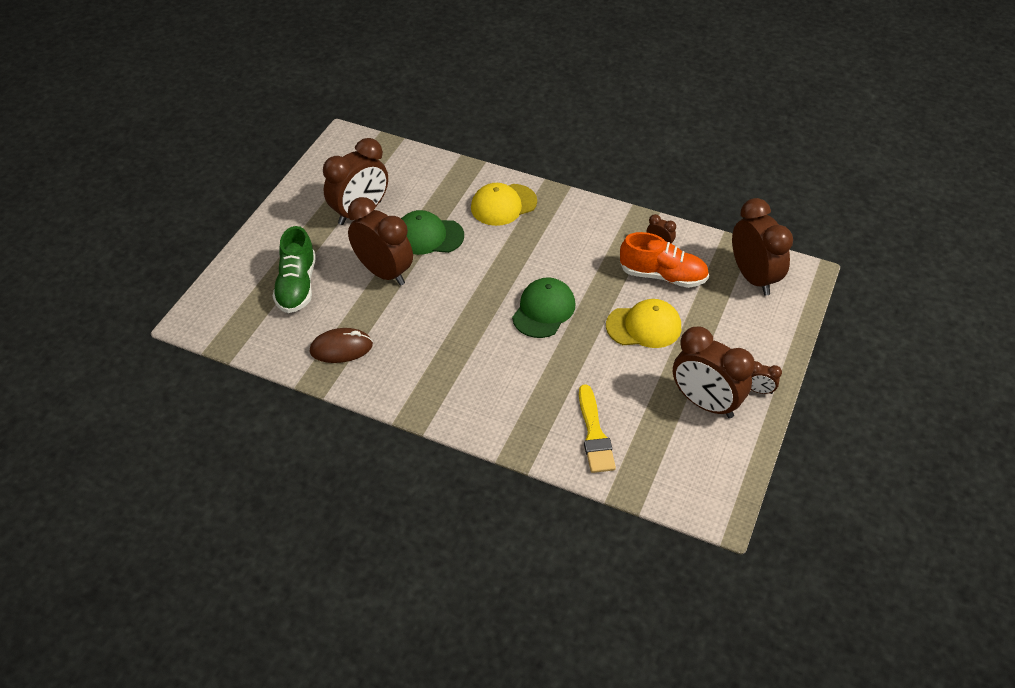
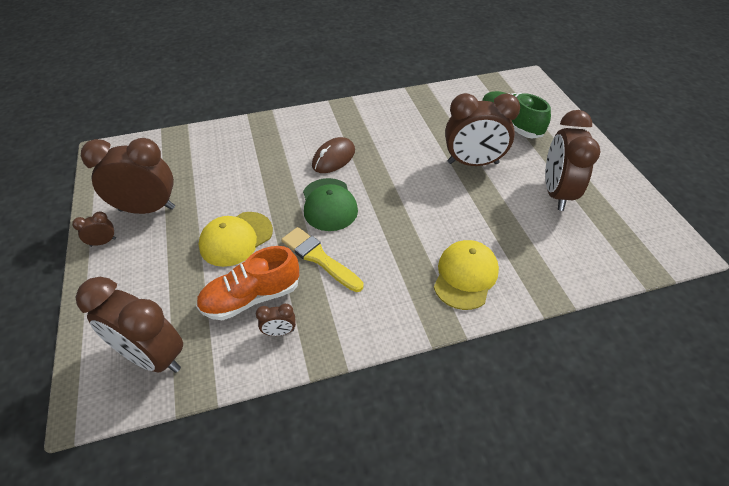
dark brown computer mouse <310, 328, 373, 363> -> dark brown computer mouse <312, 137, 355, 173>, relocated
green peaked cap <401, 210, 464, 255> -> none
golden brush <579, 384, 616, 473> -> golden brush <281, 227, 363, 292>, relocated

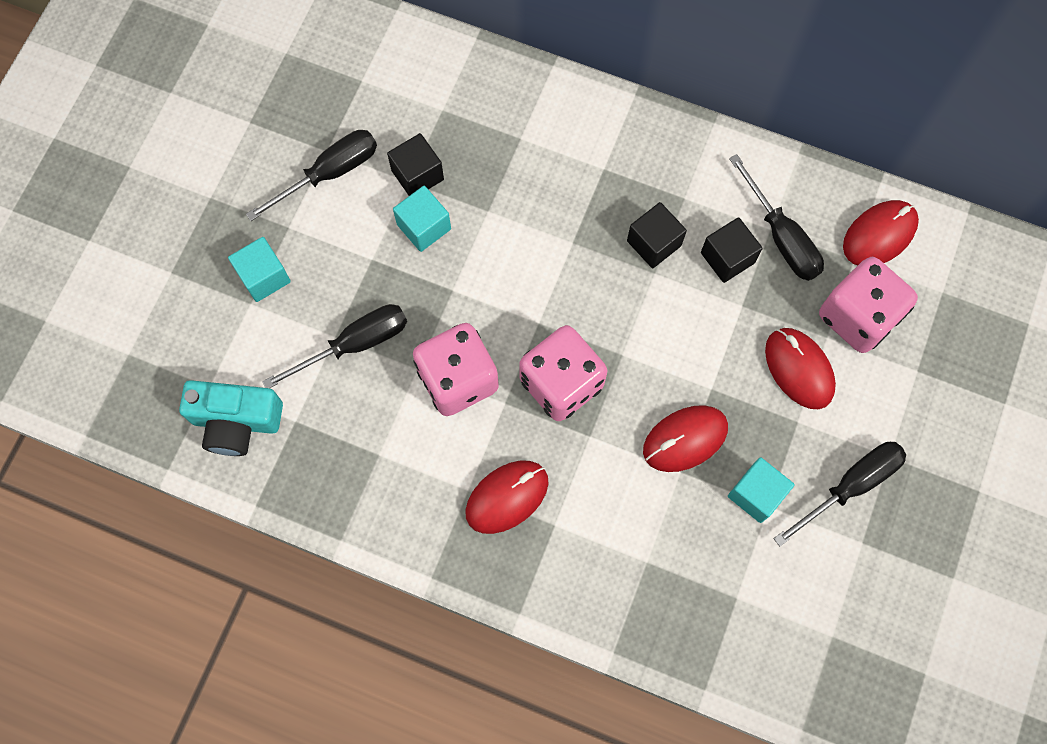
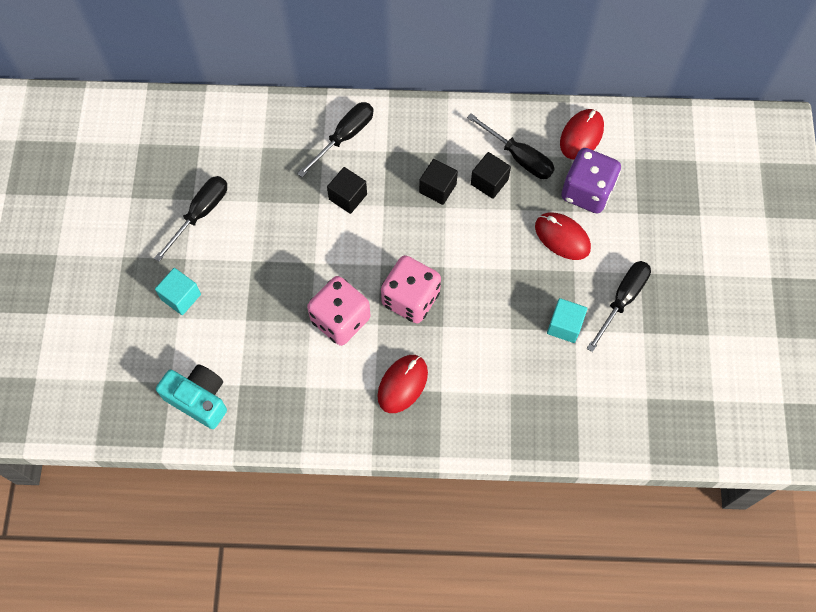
teal compact camera <179, 380, 283, 456> -> teal compact camera <156, 364, 227, 429>, 135 degrees counterclockwise
black flat screwdriver <262, 304, 407, 388> -> black flat screwdriver <297, 102, 374, 177>, relocated
black solid cube <387, 133, 444, 196> -> black solid cube <327, 167, 367, 214>, relocated
teal solid cube <393, 186, 451, 252> -> none
crimson computer mouse <643, 405, 728, 472> -> none
pink die <819, 257, 918, 353> -> royal purple die <561, 148, 621, 214>

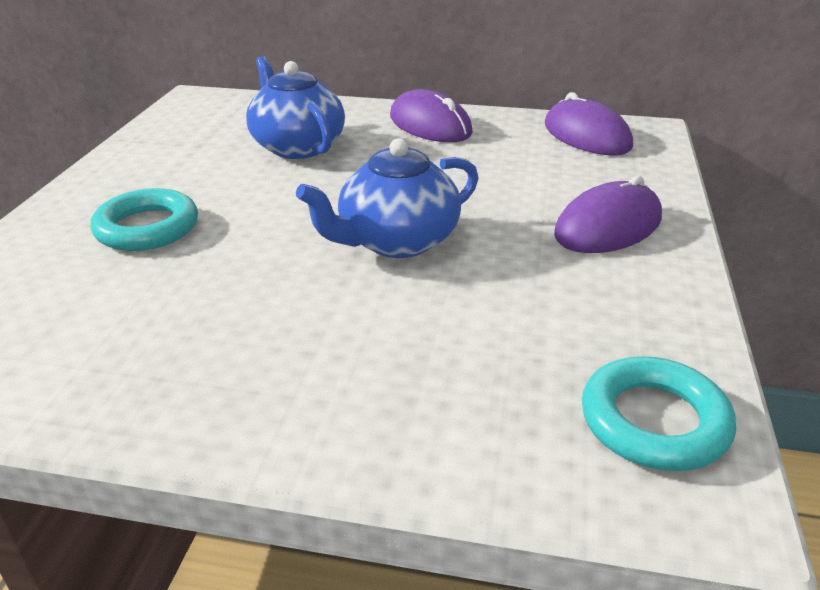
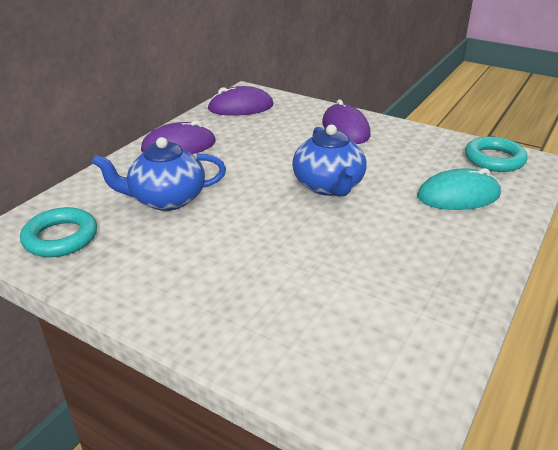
teal ring <91, 188, 198, 251> -> teal ring <20, 207, 97, 257>, relocated
none -> teal computer mouse <417, 168, 501, 210>

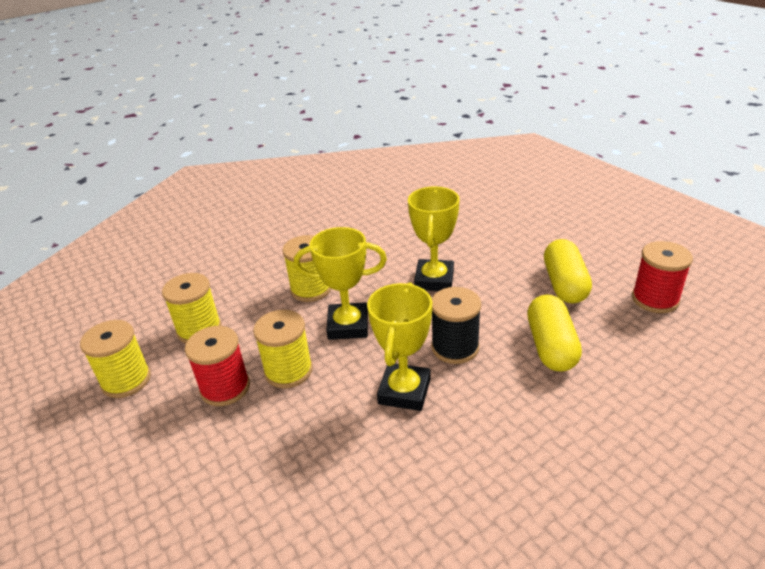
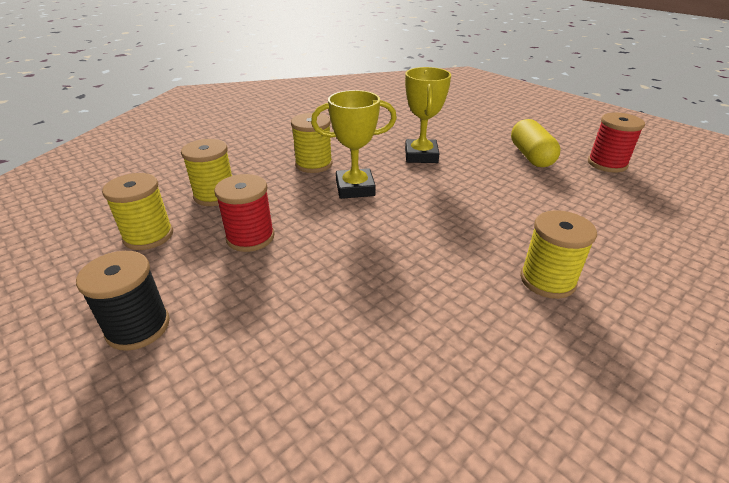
golden bobbin <253, 310, 313, 388> -> golden bobbin <520, 210, 597, 299>, relocated
golden trophy <367, 282, 432, 411> -> none
black bobbin <431, 287, 481, 364> -> black bobbin <76, 251, 170, 351>, relocated
golden capsule <527, 294, 582, 371> -> none

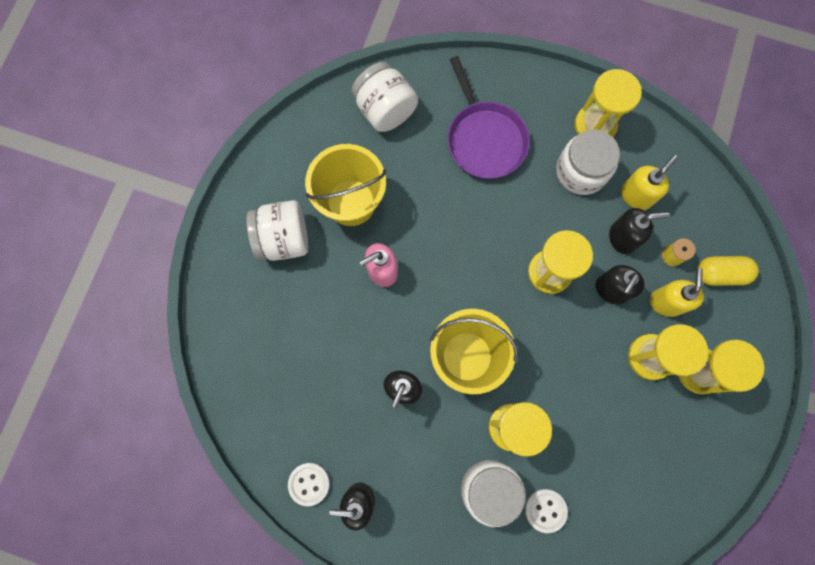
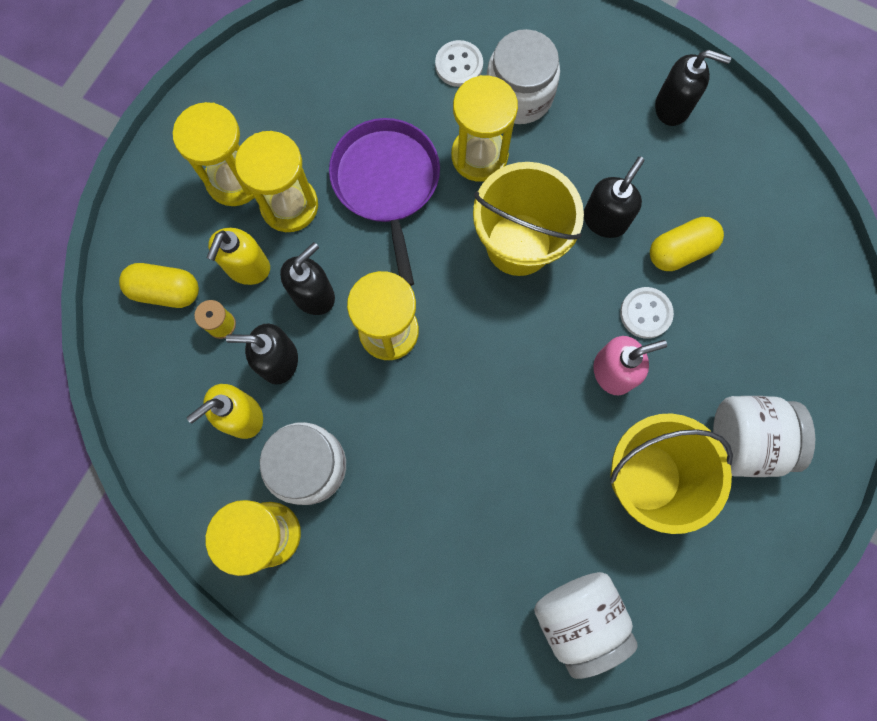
pure white sewing button <288, 463, 330, 506> -> pure white sewing button <620, 287, 674, 339>, relocated
royal purple pan <447, 56, 530, 179> -> royal purple pan <329, 118, 440, 286>, relocated
none -> golden capsule <650, 217, 724, 271>

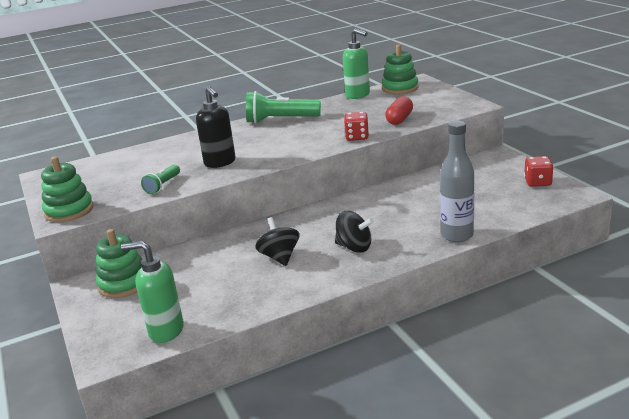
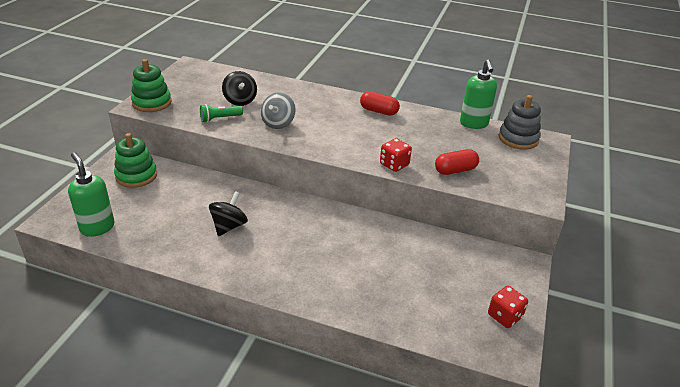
black soap dispenser <196, 86, 236, 168> -> ash-grey toy top <261, 92, 296, 129>
green flashlight <246, 91, 321, 124> -> crimson capsule <360, 91, 400, 116>
black toy top <335, 211, 374, 253> -> black toy top <222, 71, 257, 106>, relocated
green stacking toy <382, 44, 418, 94> -> ash-grey stacking toy <499, 95, 541, 150>
ash-grey drink bottle <440, 121, 474, 242> -> none

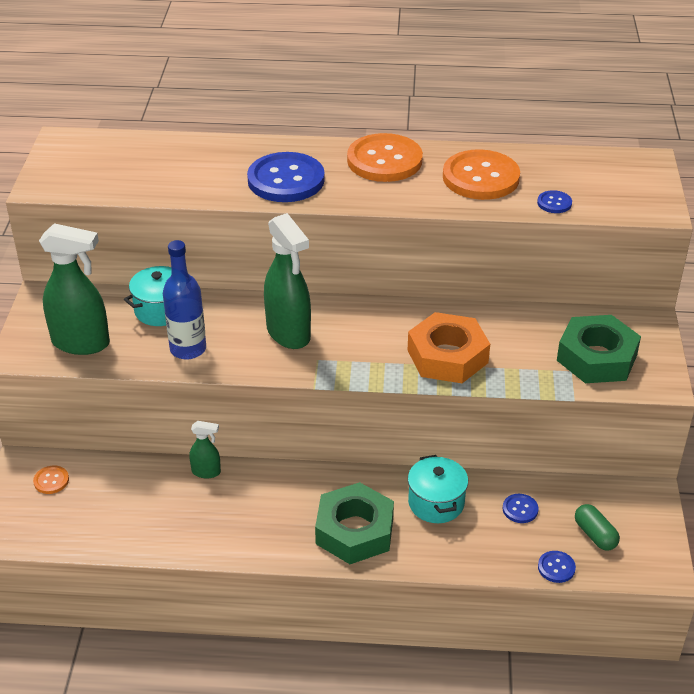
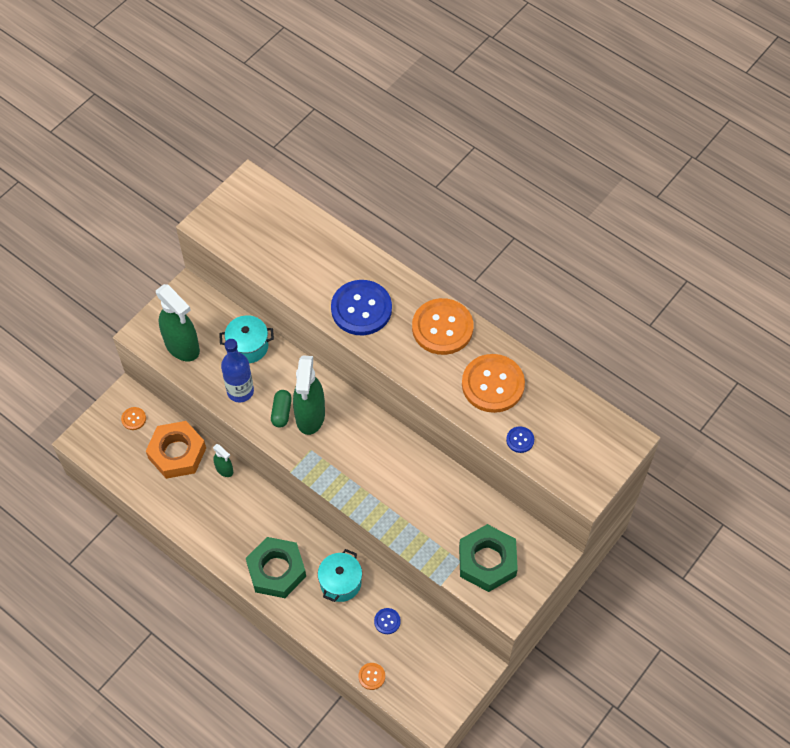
orange hexagon nut <408, 312, 490, 383> -> orange hexagon nut <146, 421, 206, 479>, relocated
blue sewing button <538, 551, 576, 583> -> orange sewing button <359, 663, 385, 690>
green capsule <575, 504, 620, 551> -> green capsule <271, 390, 292, 427>, relocated

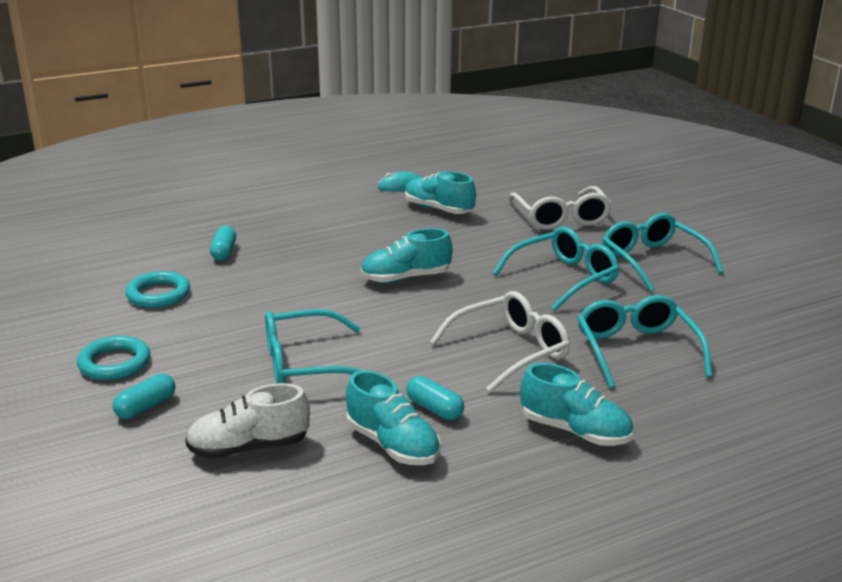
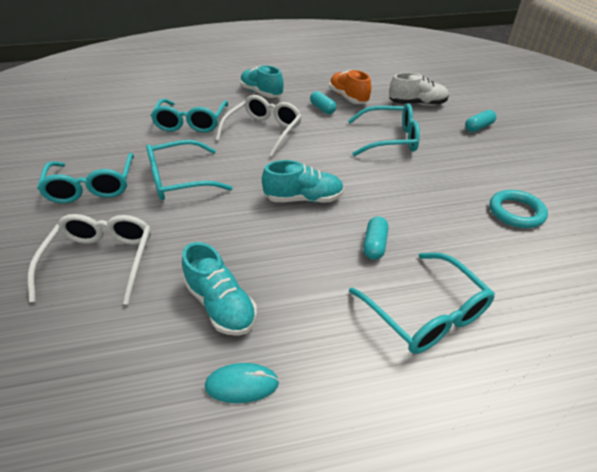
teal ring <77, 336, 150, 380> -> none
teal capsule <210, 226, 236, 261> -> teal capsule <363, 216, 388, 260>, relocated
teal sneaker <346, 370, 441, 465> -> orange sneaker <329, 70, 371, 104>
pure white spectacles <430, 291, 570, 393> -> pure white spectacles <216, 95, 302, 157>, 135 degrees clockwise
none -> teal spectacles <349, 253, 495, 354>

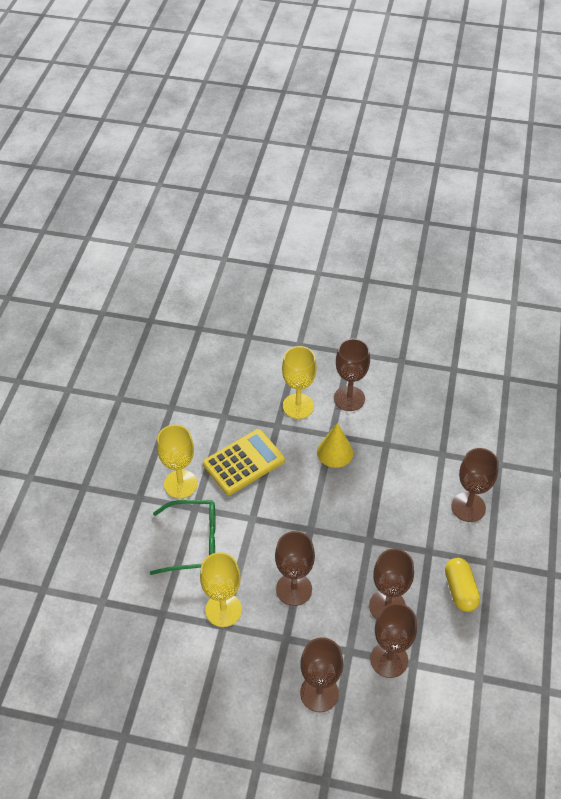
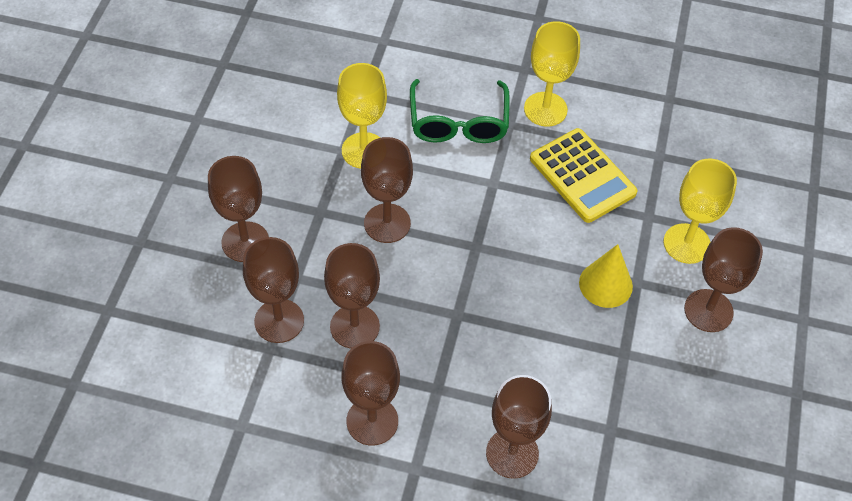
golden capsule <445, 558, 480, 612> -> dark brown goblet <341, 341, 400, 446>

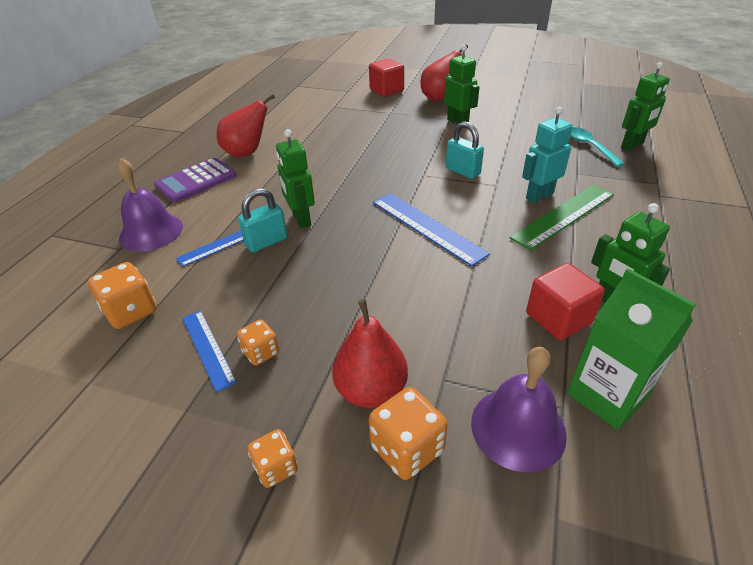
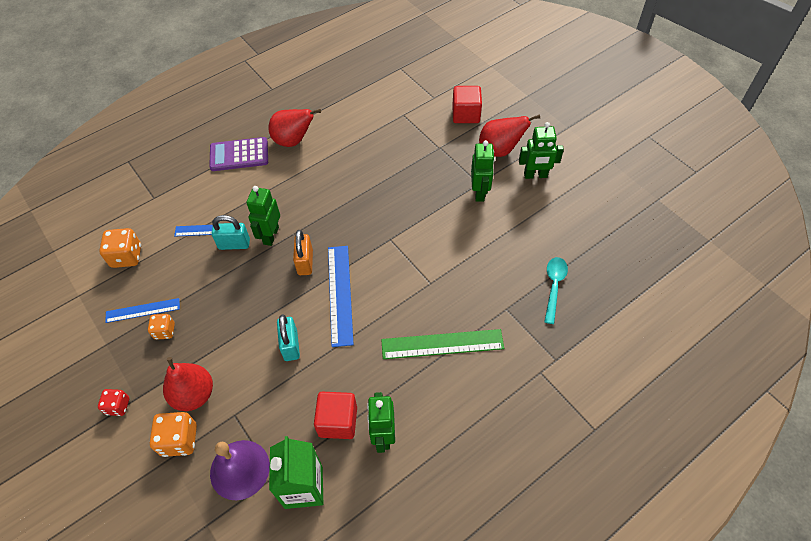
royal purple school bell <117, 158, 183, 252> -> none
blue ruler <182, 310, 237, 392> -> blue ruler <105, 298, 180, 323>, 75 degrees clockwise
orange die <248, 429, 298, 488> -> crimson die <98, 389, 129, 416>
teal small lock <446, 121, 484, 179> -> teal small lock <277, 314, 300, 361>, relocated
teal toy robot <522, 107, 573, 203> -> none
green toy robot <621, 62, 670, 151> -> green toy robot <519, 122, 564, 179>, relocated
none -> orange small lock <293, 230, 313, 275>

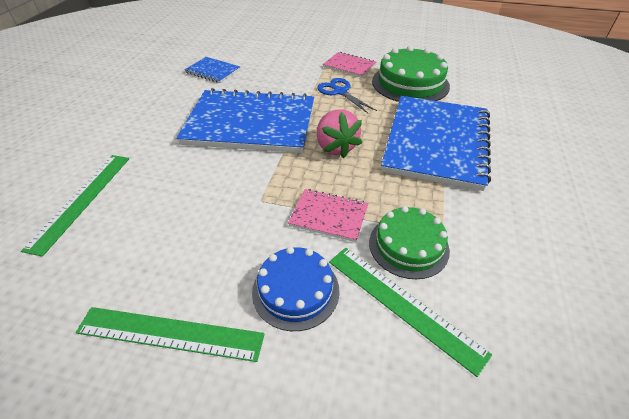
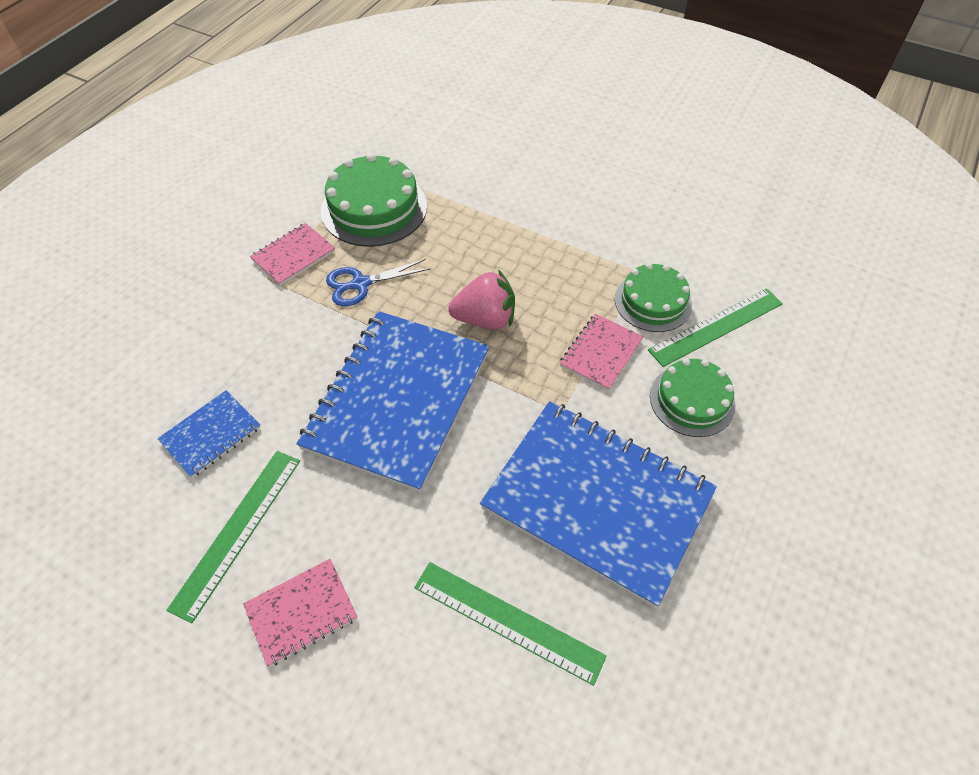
green ruler <76, 307, 265, 362> -> green ruler <166, 451, 300, 624>, relocated
blue gateau <252, 247, 339, 331> -> green gateau <650, 358, 735, 437>
blue notebook <381, 96, 491, 191> -> blue notebook <480, 401, 717, 608>, relocated
none -> pink notebook <243, 559, 357, 667>

